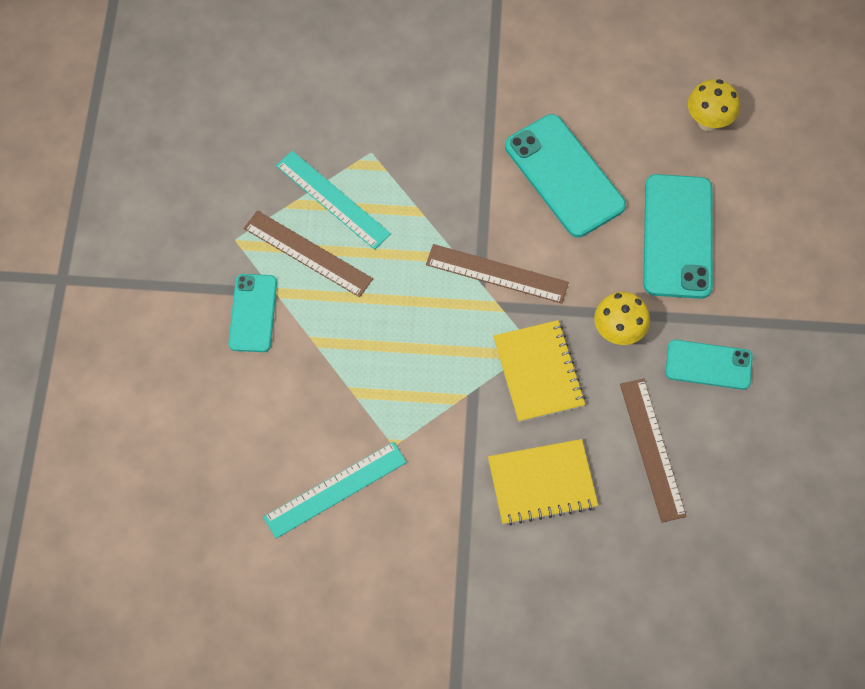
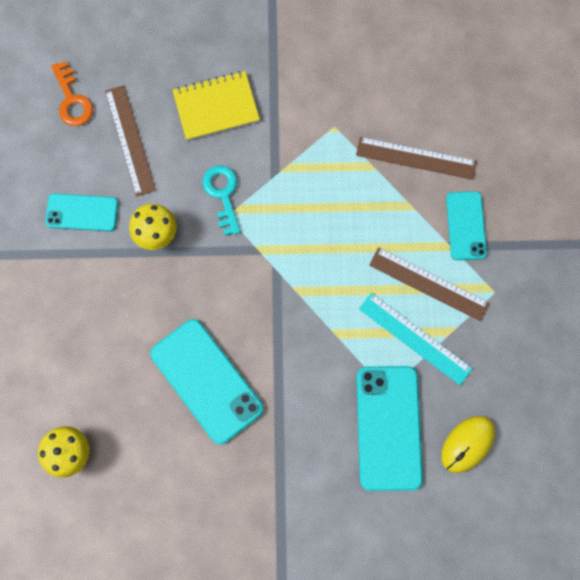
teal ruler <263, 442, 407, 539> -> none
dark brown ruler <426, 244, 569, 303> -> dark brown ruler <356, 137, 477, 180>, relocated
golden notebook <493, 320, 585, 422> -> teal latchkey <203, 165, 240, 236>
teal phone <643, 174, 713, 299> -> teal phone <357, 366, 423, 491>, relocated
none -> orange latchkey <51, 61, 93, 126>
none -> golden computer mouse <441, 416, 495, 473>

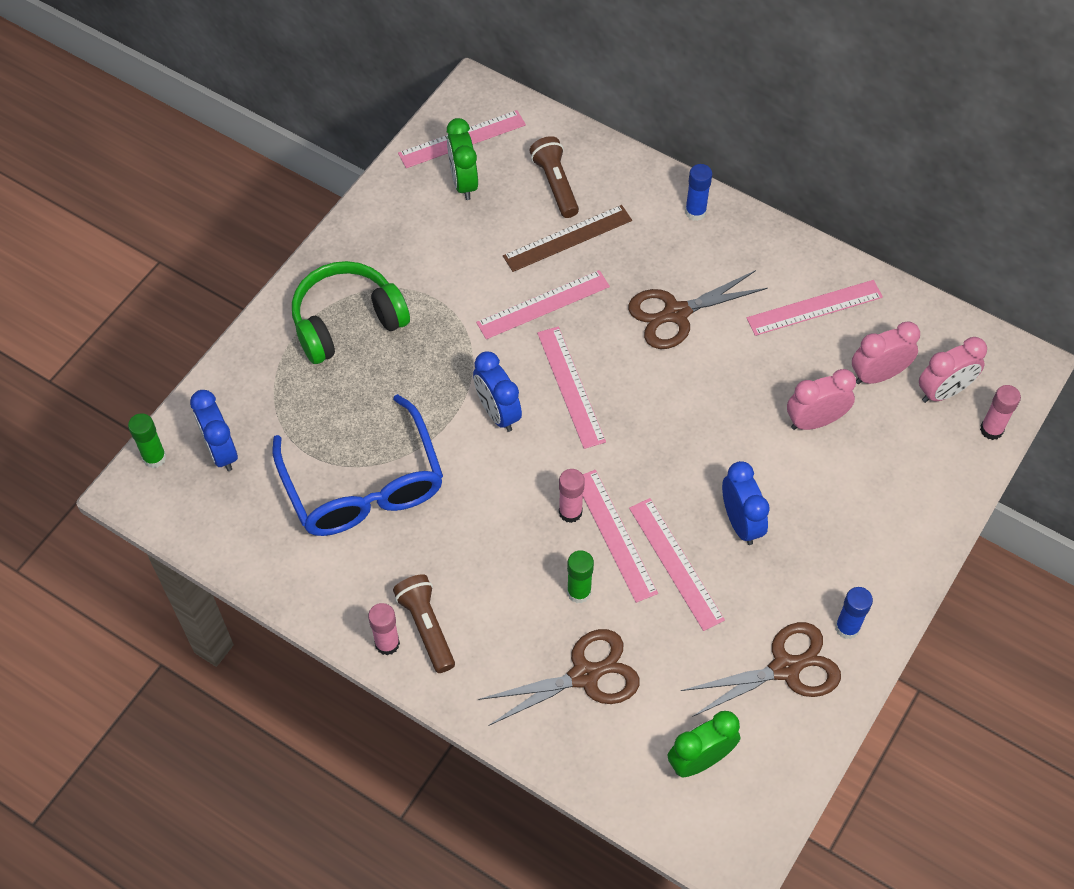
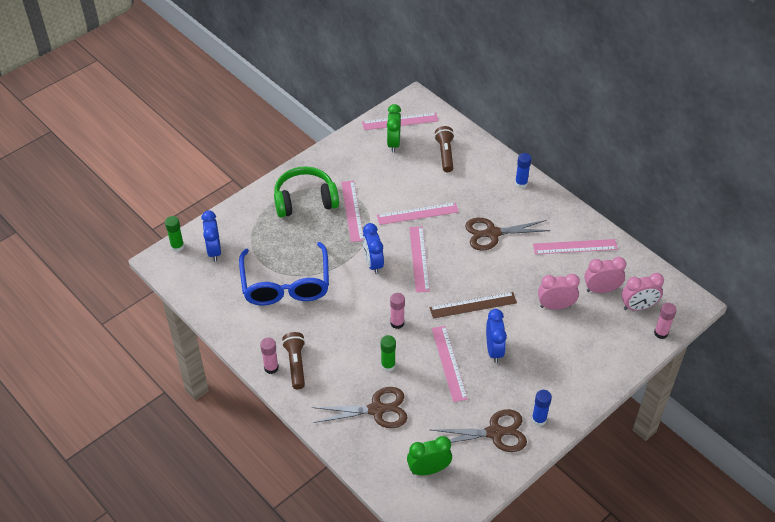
dark brown ruler <503, 205, 632, 272> -> dark brown ruler <429, 292, 517, 319>, relocated
pink ruler <583, 470, 658, 603> -> pink ruler <341, 181, 363, 242>, relocated

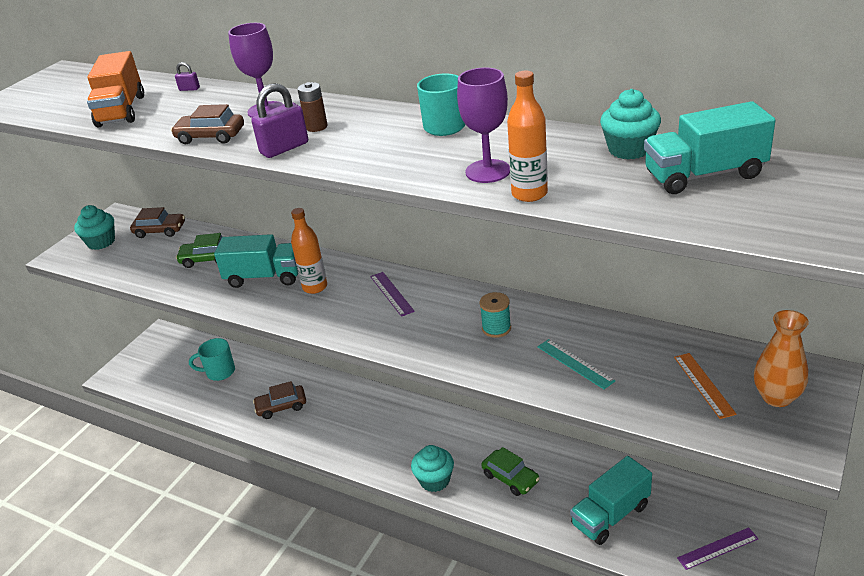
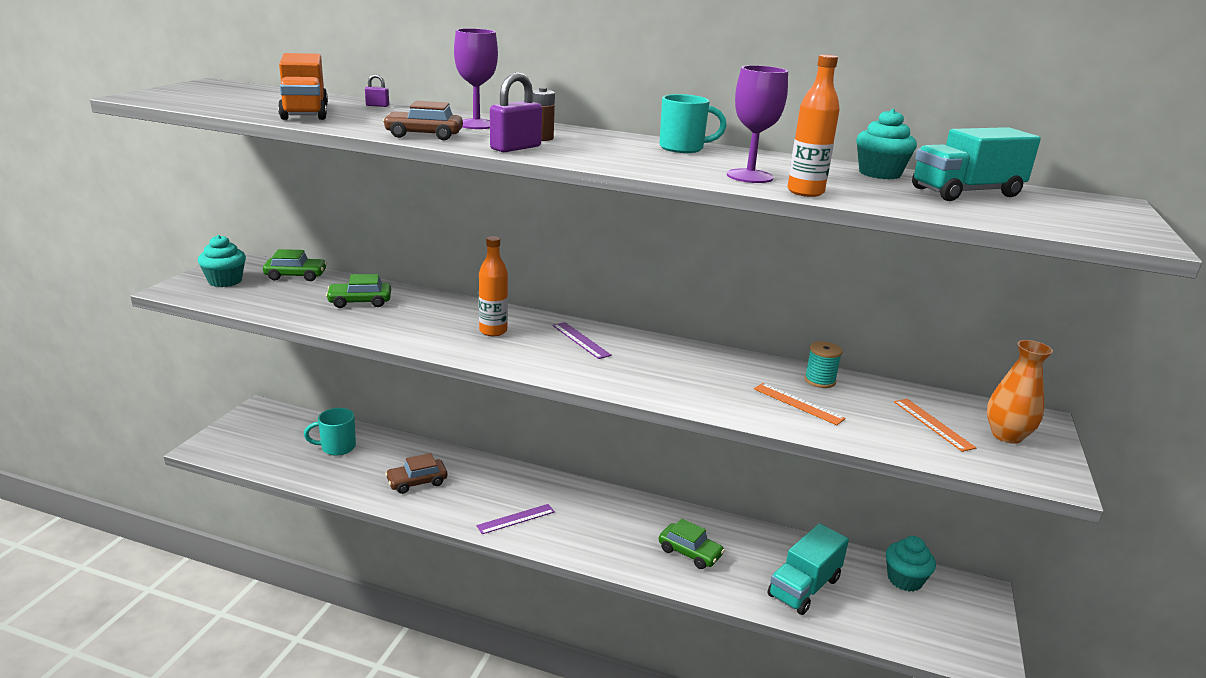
dark brown toy car <130, 207, 185, 238> -> green toy car <263, 249, 327, 281>
teal truck <214, 234, 298, 288> -> none
teal cupcake <411, 445, 454, 492> -> teal cupcake <886, 536, 936, 592>, relocated
teal bobbin <480, 292, 511, 338> -> teal bobbin <804, 341, 842, 388>, relocated
teal ruler <537, 339, 615, 389> -> orange ruler <754, 383, 846, 425>
royal purple ruler <677, 527, 759, 570> -> royal purple ruler <476, 504, 555, 534>, relocated

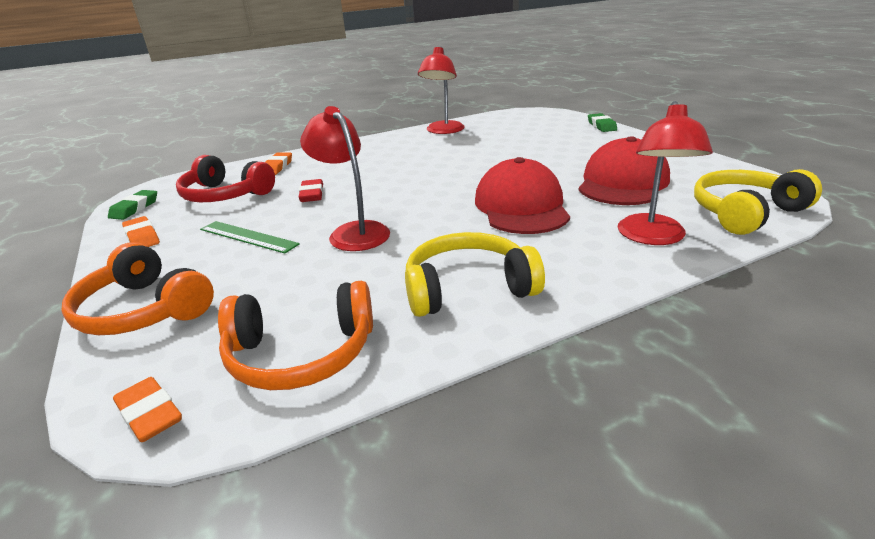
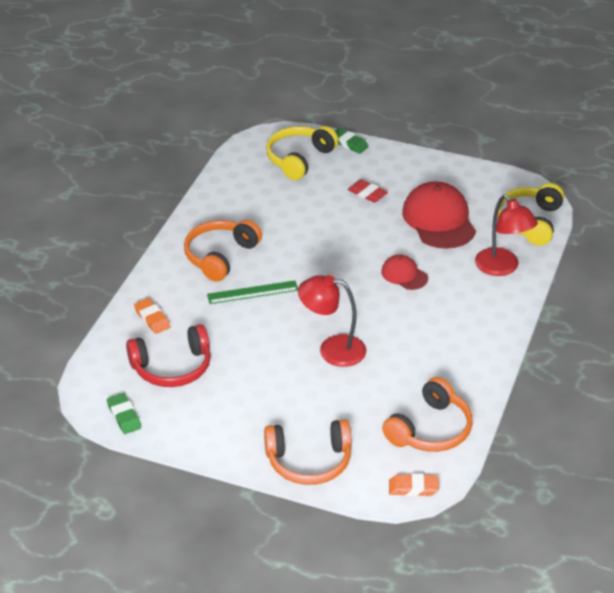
orange gum eraser <122, 216, 160, 247> -> none
green ruler <200, 221, 300, 254> -> green ruler <207, 280, 298, 304>, relocated
crimson gum eraser <299, 179, 323, 202> -> crimson gum eraser <348, 179, 388, 203>, relocated
golden headset <405, 232, 545, 317> -> golden headset <266, 126, 339, 180>, relocated
crimson reading lamp <418, 47, 465, 134> -> none
crimson peaked cap <475, 157, 570, 234> -> crimson peaked cap <381, 255, 428, 290>, x0.53
none -> orange headset <184, 220, 262, 281>

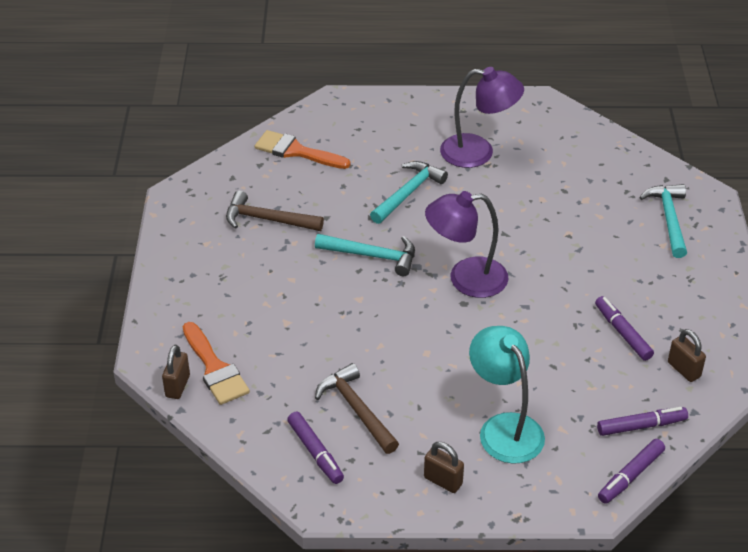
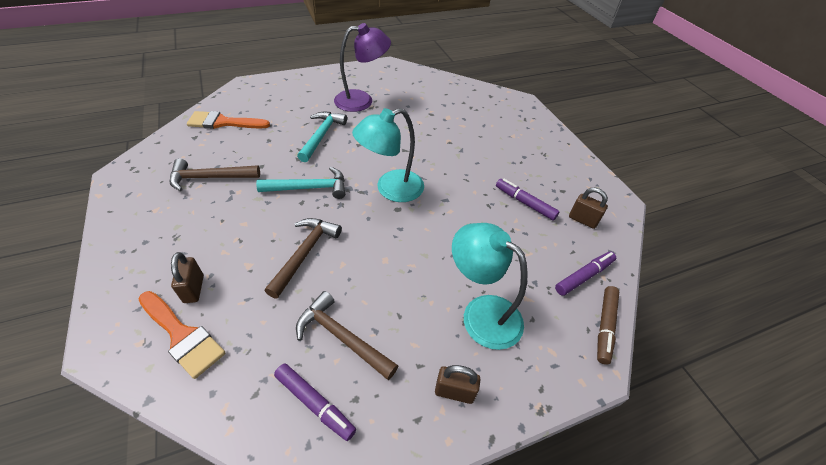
dark brown small lock <162, 345, 190, 399> -> dark brown small lock <171, 252, 204, 303>, relocated
royal purple reading lamp <425, 191, 509, 298> -> teal reading lamp <352, 108, 424, 202>
royal purple marker <598, 439, 665, 504> -> dark brown marker <597, 286, 619, 365>
teal hammer <639, 184, 687, 258> -> none
none -> dark brown hammer <265, 218, 342, 298>

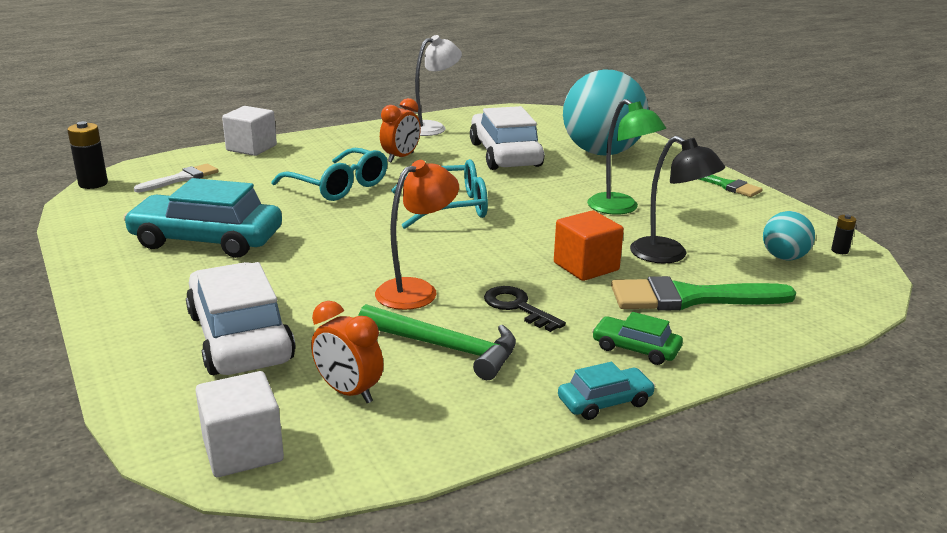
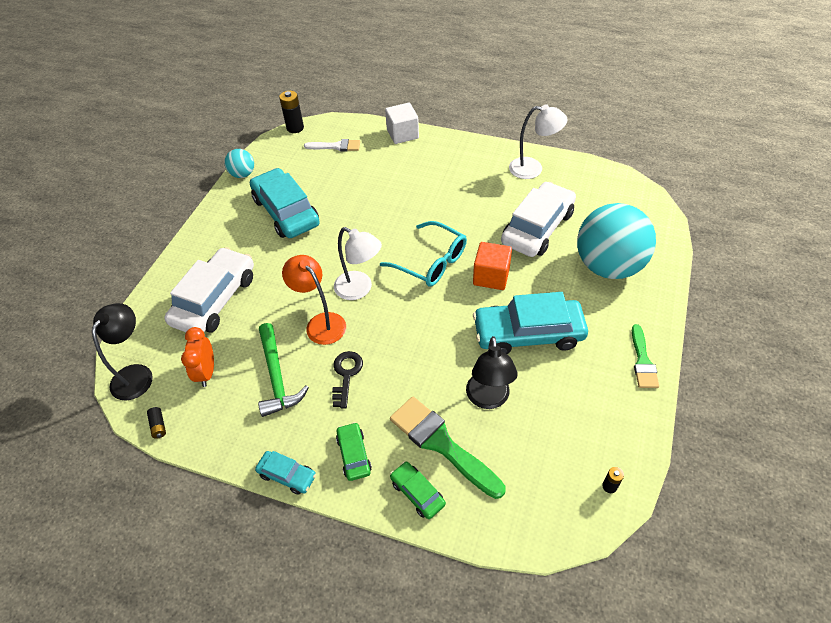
pure white solid cube <195, 371, 284, 477> -> black reading lamp <92, 303, 153, 401>
teal spectacles <271, 148, 387, 201> -> none
orange reading lamp <375, 160, 459, 310> -> orange reading lamp <282, 255, 346, 345>, 135 degrees counterclockwise
orange bedside clock <380, 98, 421, 163> -> none
orange solid cube <554, 210, 624, 281> -> orange solid cube <473, 242, 512, 290>, relocated
green reading lamp <587, 99, 666, 215> -> teal toy car <473, 292, 588, 354>
teal play ball <763, 211, 815, 260> -> teal play ball <224, 149, 254, 178>, relocated
none -> black battery <147, 407, 166, 439>
none -> pure white reading lamp <334, 227, 382, 300>
none -> green toy car <390, 462, 446, 519>

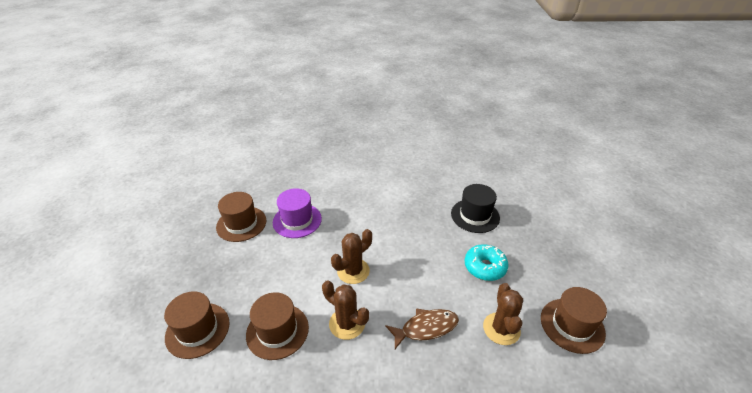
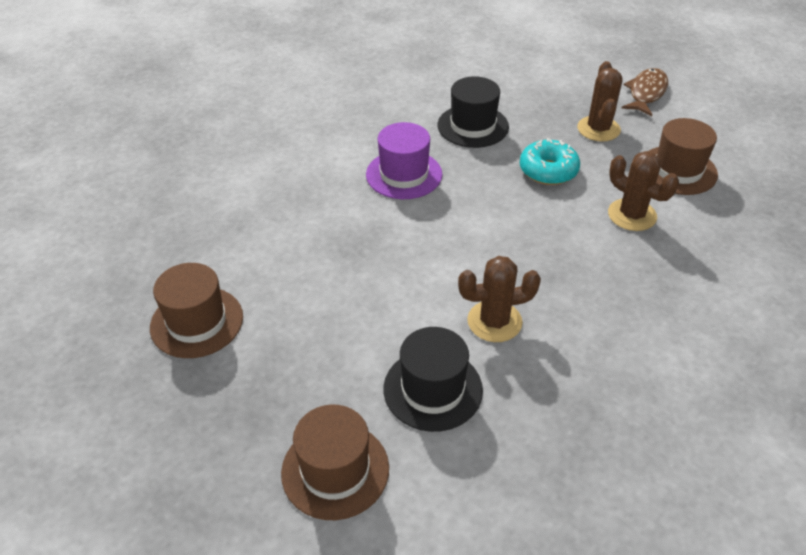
dark brown hat <246, 292, 309, 360> -> black hat <383, 327, 483, 432>
royal purple hat <273, 188, 322, 238> -> royal purple hat <366, 122, 442, 199>, relocated
dark brown saguaro cactus <331, 229, 372, 284> -> dark brown saguaro cactus <577, 61, 623, 142>, relocated
dark brown fish figure <385, 308, 459, 349> -> dark brown fish figure <621, 68, 668, 116>, relocated

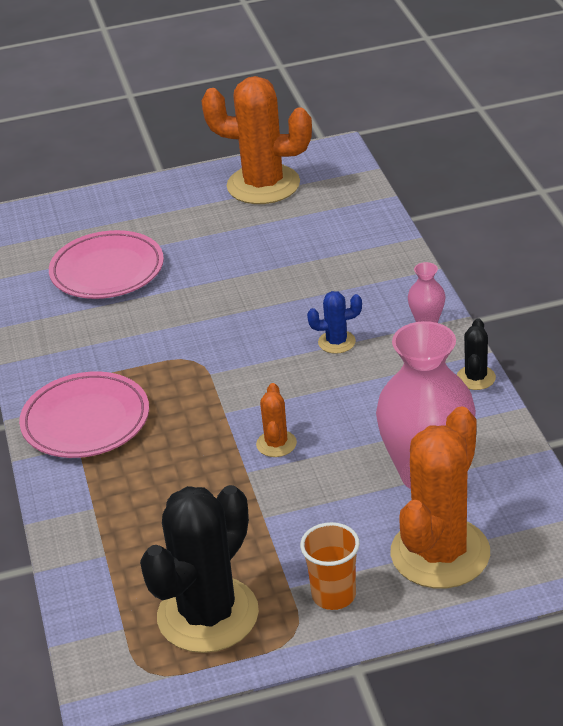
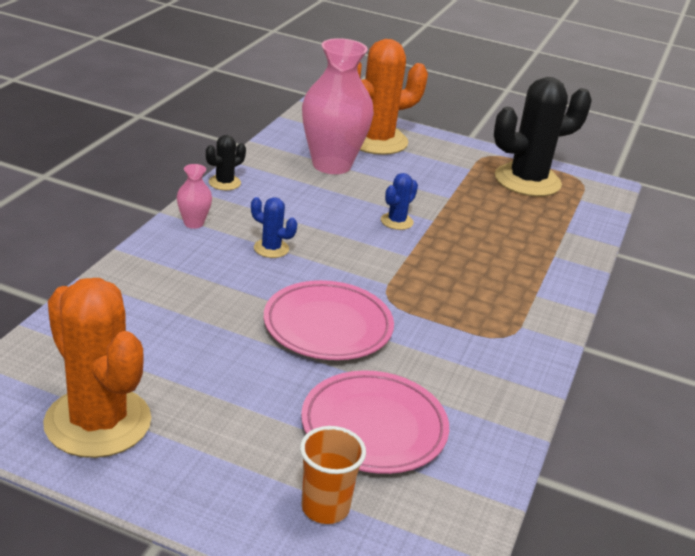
pink dinner plate <19, 372, 149, 458> -> pink dinner plate <264, 280, 394, 360>, relocated
orange saguaro cactus <256, 383, 297, 457> -> blue saguaro cactus <381, 173, 418, 230>
orange tumbler <300, 522, 360, 610> -> orange tumbler <300, 426, 366, 524>, relocated

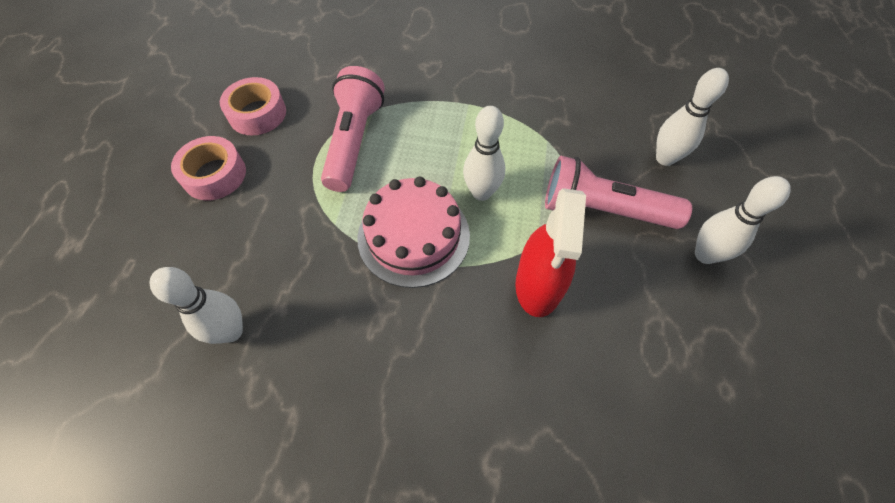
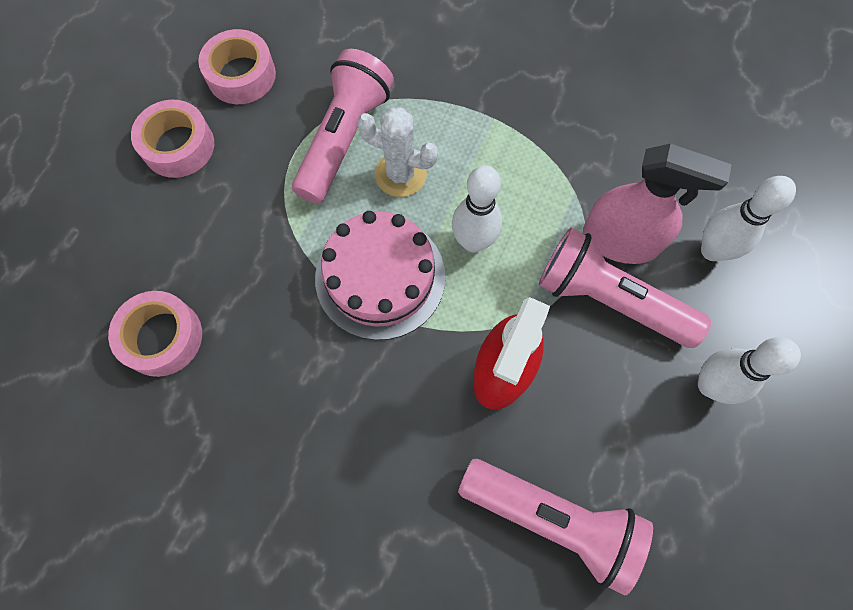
pure white skittle <150, 267, 243, 344> -> pink sticky tape <108, 291, 202, 377>
none -> pure white saguaro cactus <357, 107, 438, 197>
none -> pink flashlight <458, 459, 653, 595>
none -> pink spray cleaner <583, 143, 732, 264>

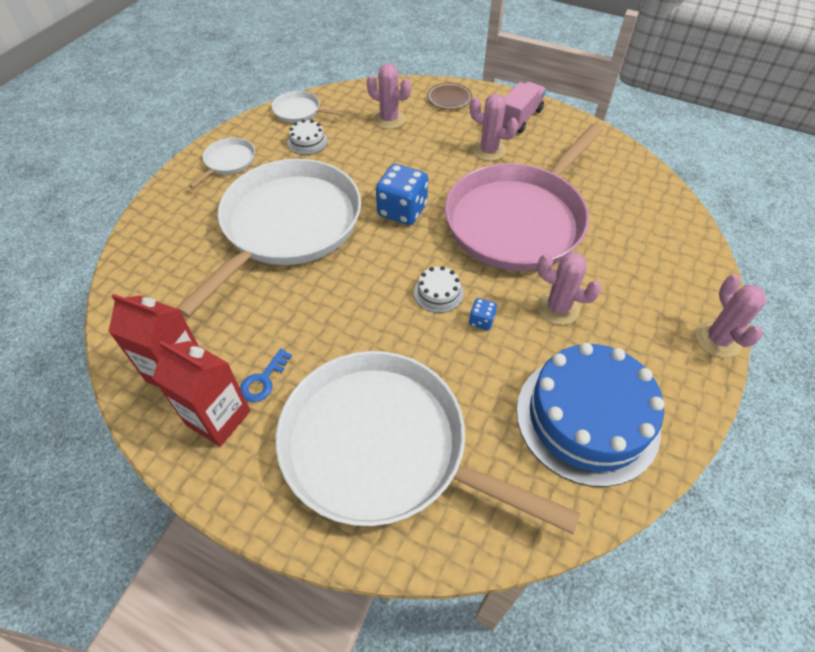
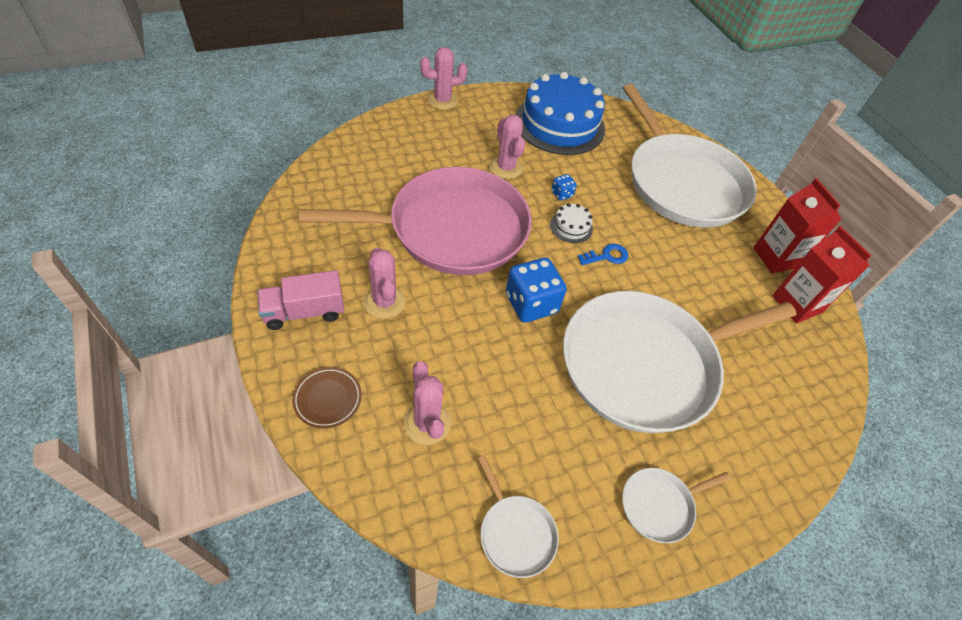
blue latchkey <240, 349, 292, 402> -> blue latchkey <578, 244, 628, 265>, relocated
pure white gateau <288, 119, 328, 155> -> none
pink saguaro cactus <695, 275, 766, 358> -> pink saguaro cactus <420, 47, 467, 110>, 45 degrees clockwise

